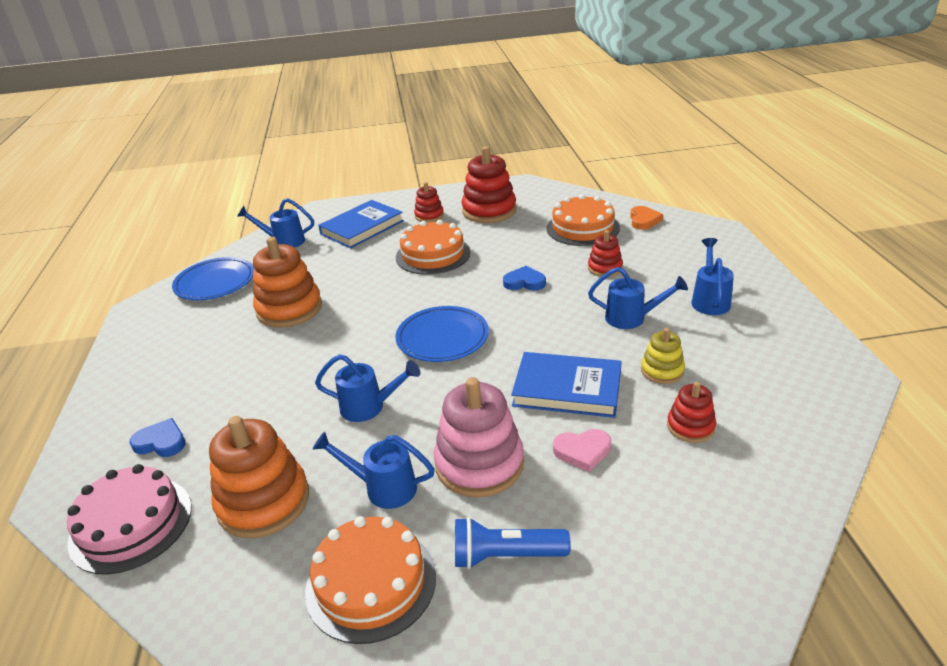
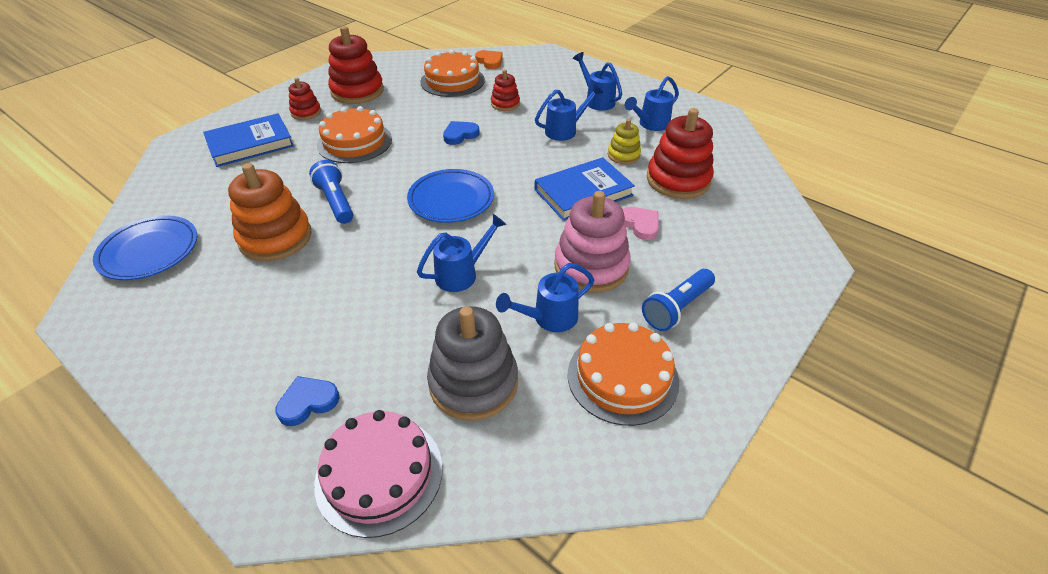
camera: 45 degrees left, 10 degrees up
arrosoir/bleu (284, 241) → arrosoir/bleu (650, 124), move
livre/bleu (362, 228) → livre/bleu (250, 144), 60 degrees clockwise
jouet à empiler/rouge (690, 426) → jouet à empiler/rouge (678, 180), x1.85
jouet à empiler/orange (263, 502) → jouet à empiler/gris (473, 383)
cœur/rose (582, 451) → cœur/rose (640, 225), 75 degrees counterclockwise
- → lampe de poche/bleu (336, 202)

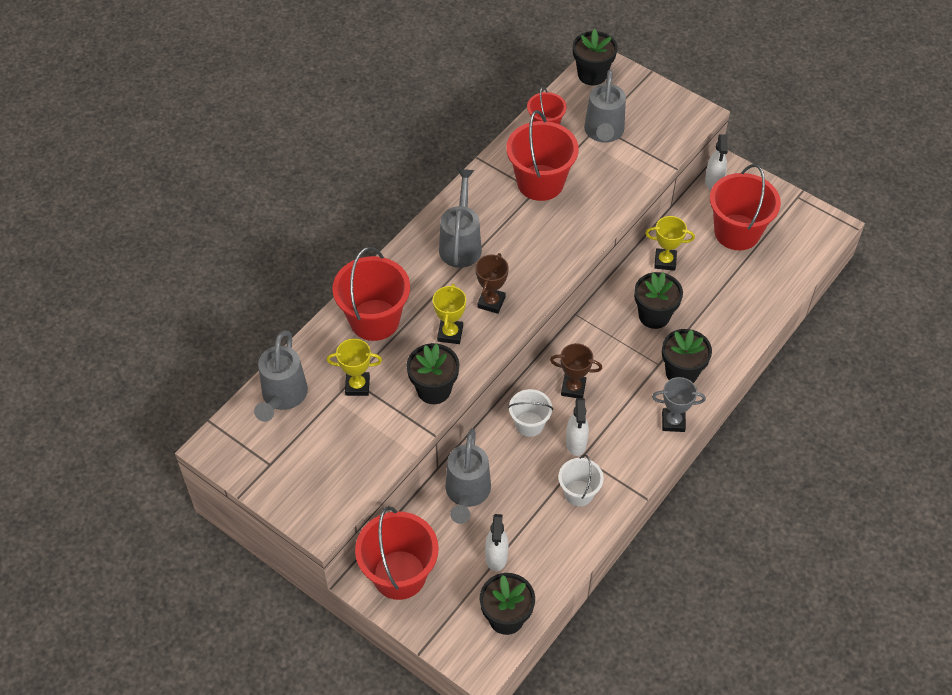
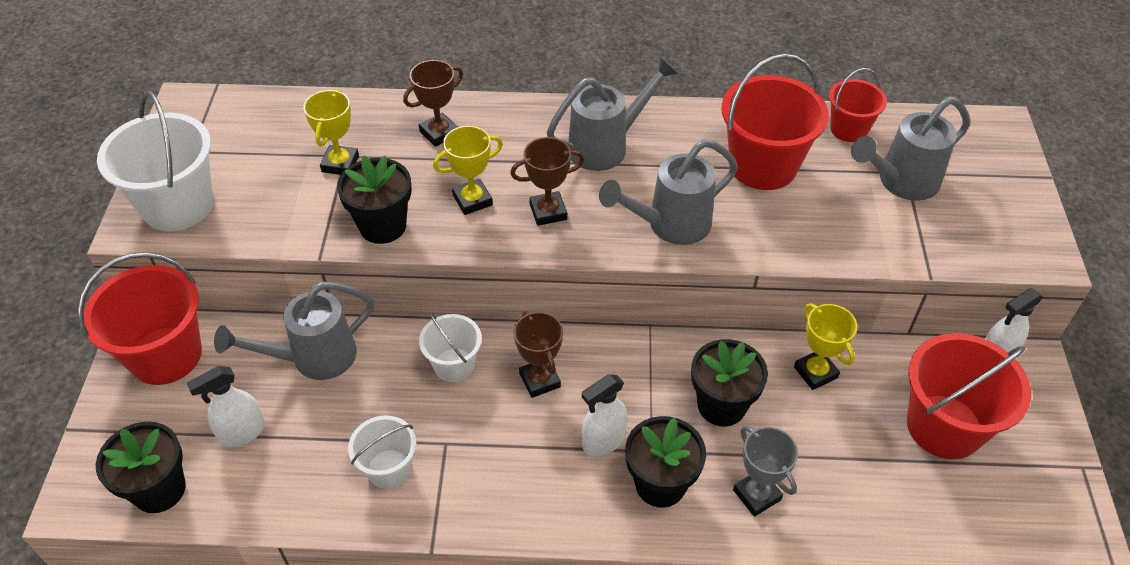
camera: 55 degrees right, 5 degrees down
pot de fleurs/noir (592, 75) → -
seau/rouge (374, 320) → trophée/marron (439, 133)
arrosoir/gris (282, 397) → arrosoir/gris (670, 225), move
trophée/jaune (357, 386) → trophée/jaune (340, 164), 45 degrees clockwise
trophée/gris (673, 422) → trophée/gris (757, 495), move
vaporisateur/blanc (576, 443) → vaporisateur/blanc (603, 441), move
- → seau/blanc (178, 205)

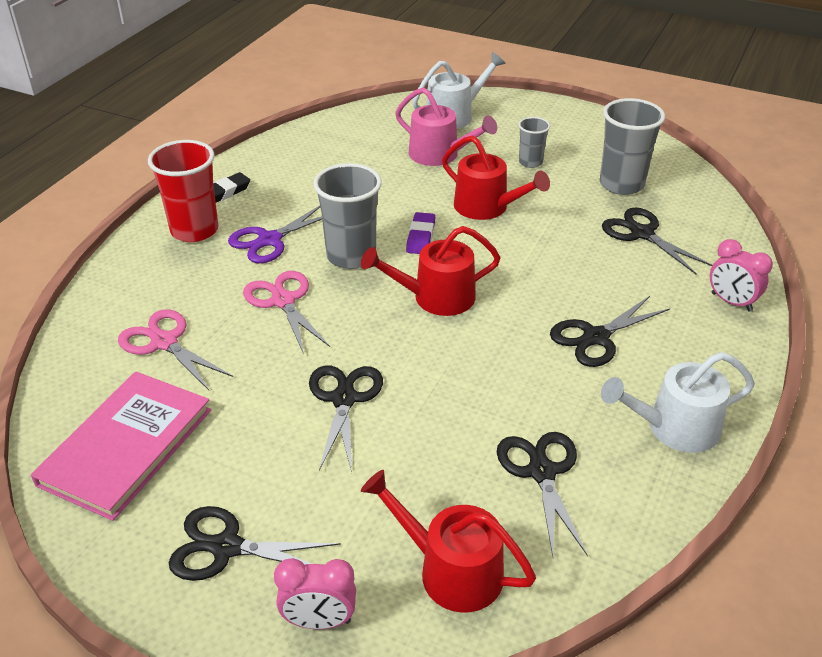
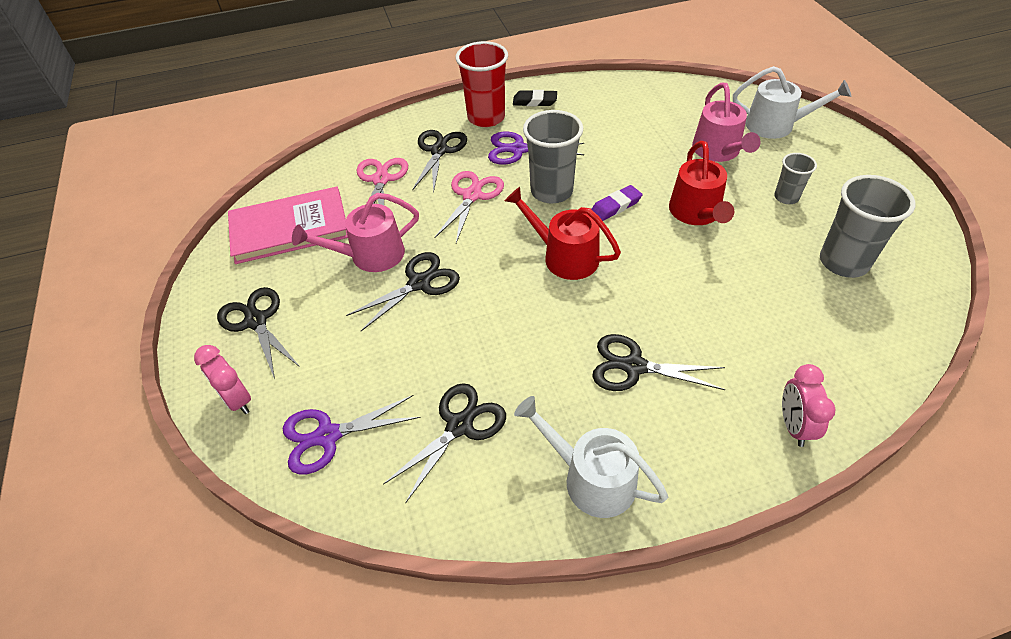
camera: 50 degrees right, 10 degrees up
ciseaux/noir (642, 234) → ciseaux/noir (439, 151), move
arrosoir/rouge (451, 570) → ciseaux/violet (328, 436)
- → arrosoir/rose (370, 255)

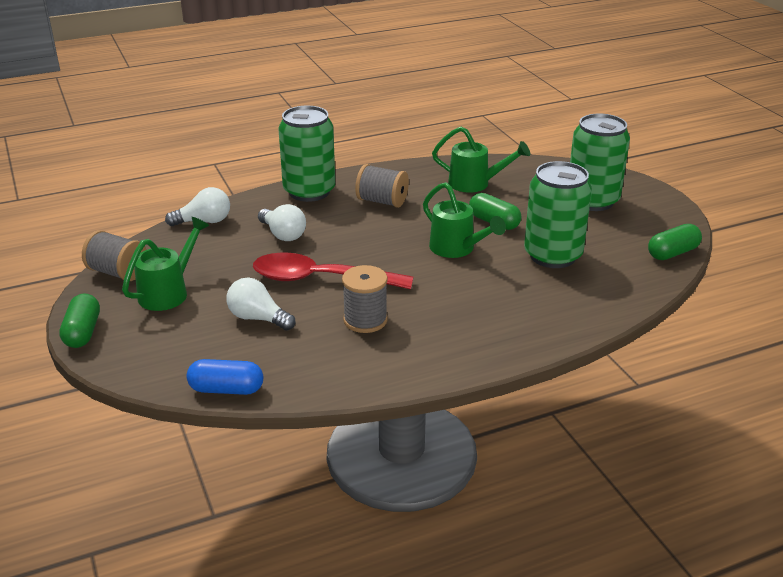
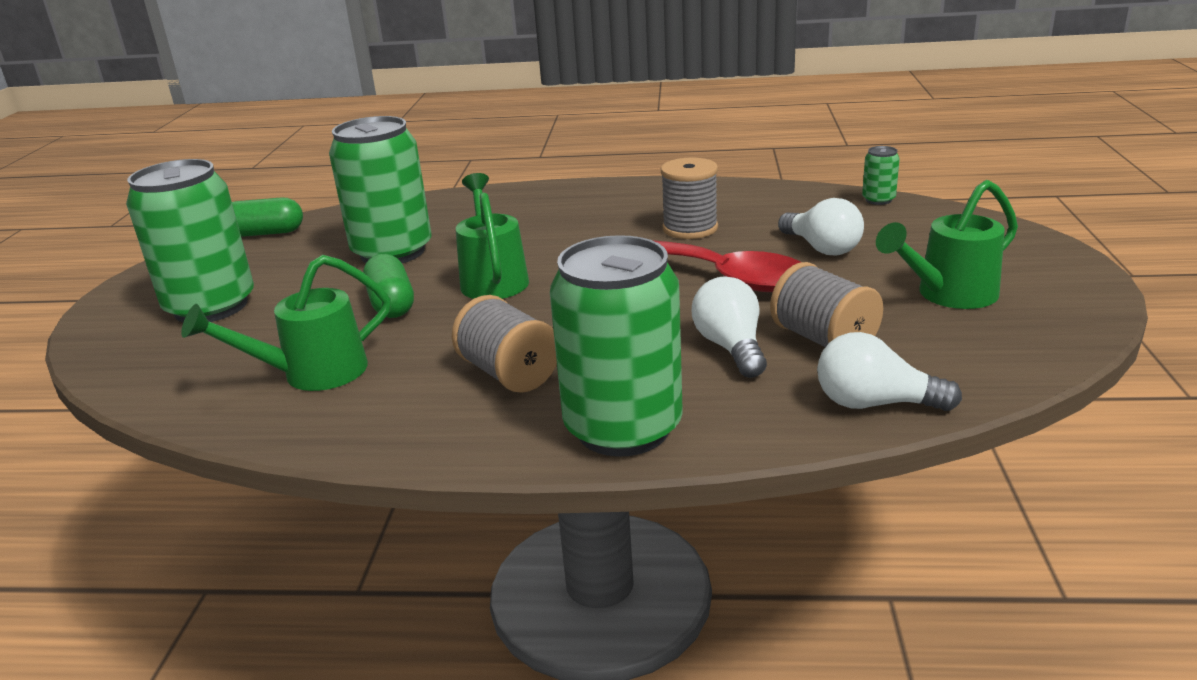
camera: 150 degrees left, 5 degrees down
arrosoir/vert (475, 184) → arrosoir/vert (313, 373), 75 degrees counterclockwise
bobine/gris (118, 272) → bobine/gris (823, 340), move
gélule/vert (82, 332) → -
gélule/bleu (226, 389) → canette/vert (878, 200)

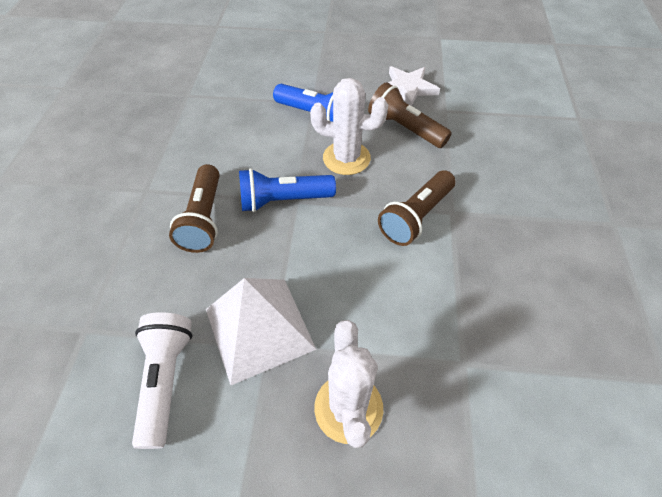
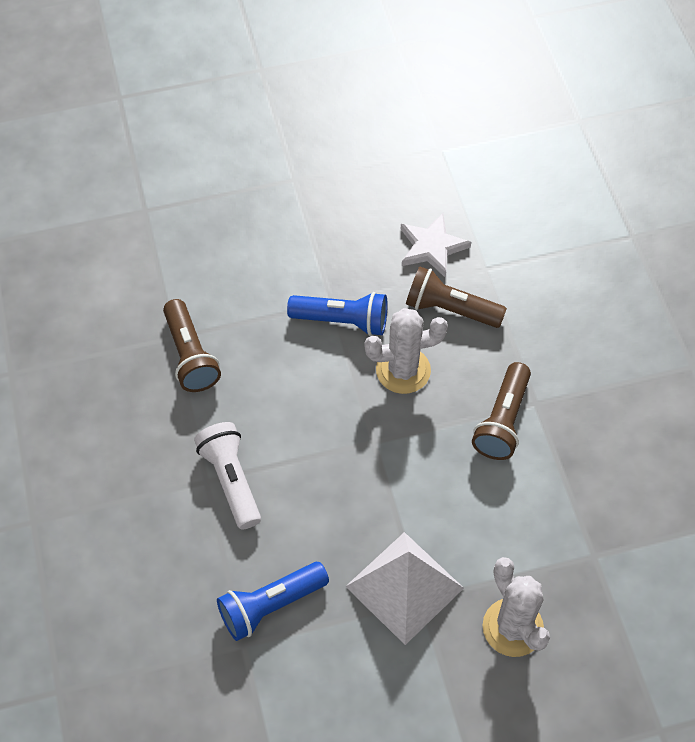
camera: 20 degrees left, 5 degrees up
lampe de poche/marron (203, 219) → lampe de poche/marron (190, 356), move
lampe de poche/bleu (283, 200) → lampe de poche/bleu (270, 605), move
lampe de poche/blanc (166, 379) → lampe de poche/blanc (231, 480), move

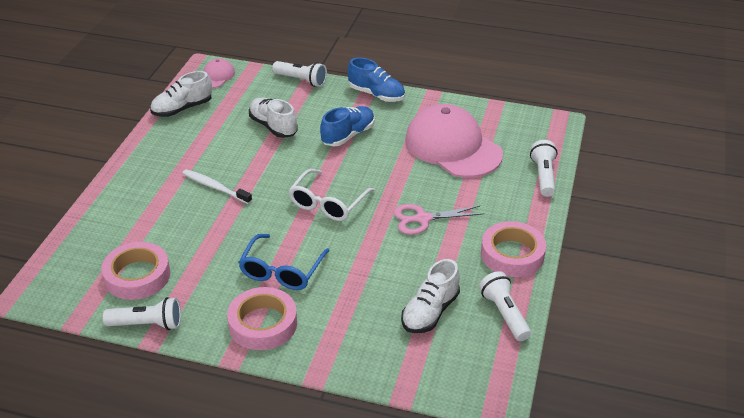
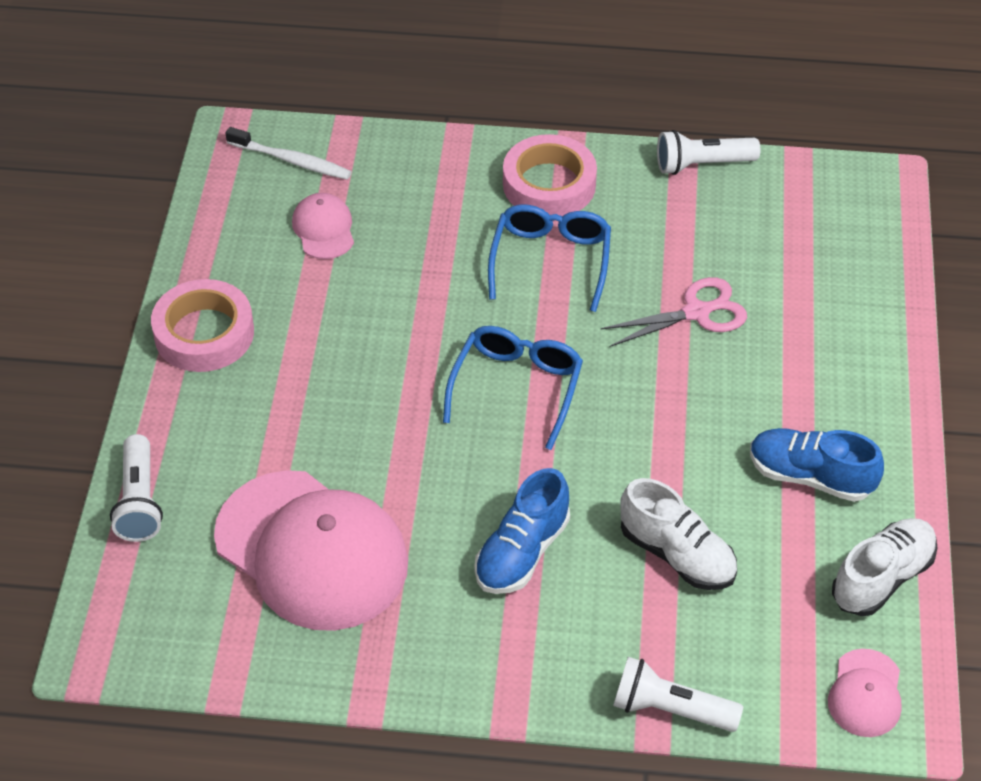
camera: 170 degrees right, 10 degrees up
chaussure/bleu (376, 94) → chaussure/bleu (810, 476), move
brosse à dents/blanc (215, 187) → brosse à dents/blanc (291, 160), move
lunettes/blanc (328, 203) → lunettes/bleu (516, 388)
ciseaux/rose (423, 219) → ciseaux/rose (696, 312), move
ruban adhésif/rose (137, 276) → -
chaussure/blanc (430, 312) → casquette/rose (324, 229)
lampe de poche/blanc (504, 314) → -

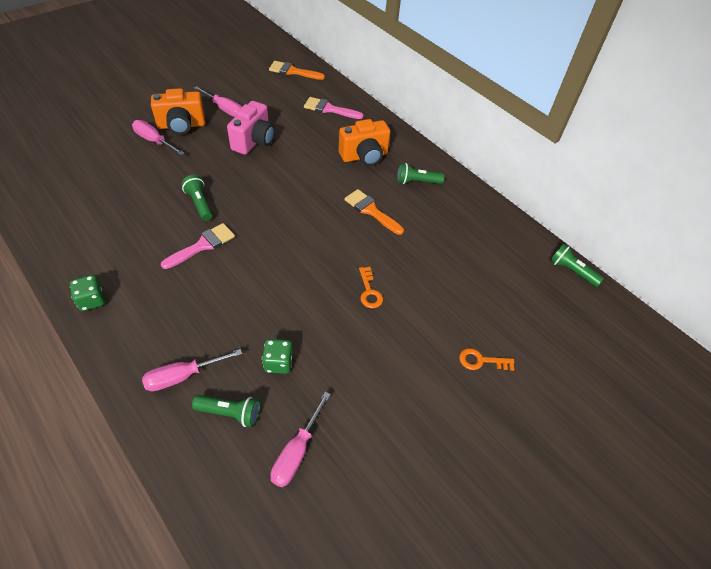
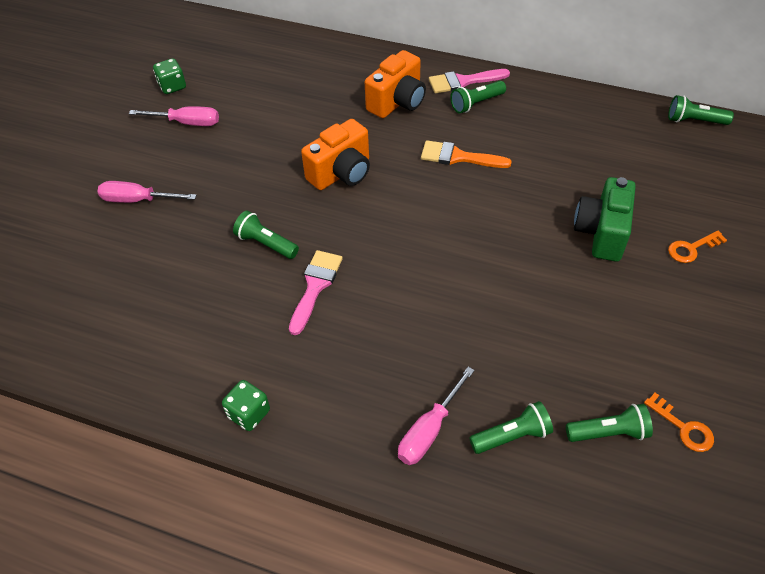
camera: 25 degrees left, 0 degrees up
pinceau/orange (293, 71) → -
appareil photo/orange (181, 125) → appareil photo/orange (341, 173), move
pinceau/rose (329, 109) → pinceau/rose (463, 81), move
appareil photo/rose (254, 141) → -
clé/orange (369, 291) → clé/orange (683, 427), move
dé/vert (278, 363) → dé/vert (172, 86), move
tournevis/rose (296, 452) → lampe de poche/vert (608, 432)
- → appareil photo/vert (601, 233)

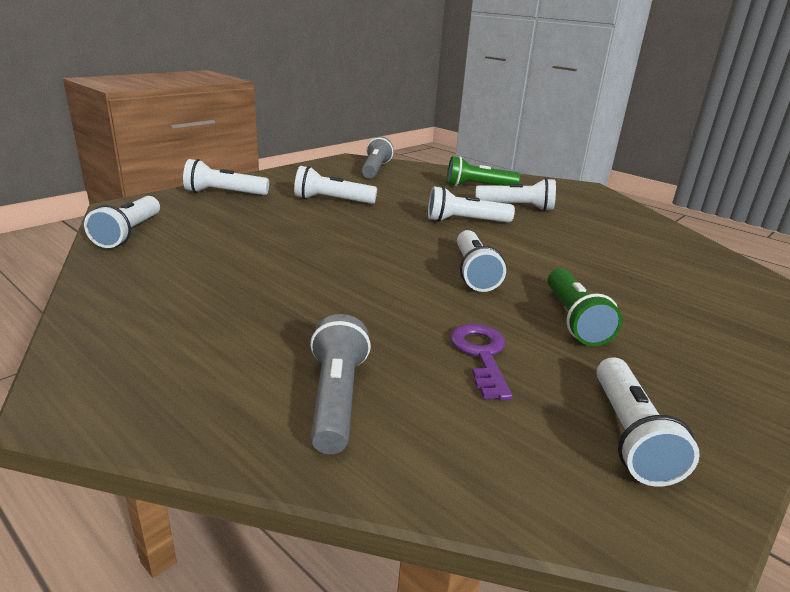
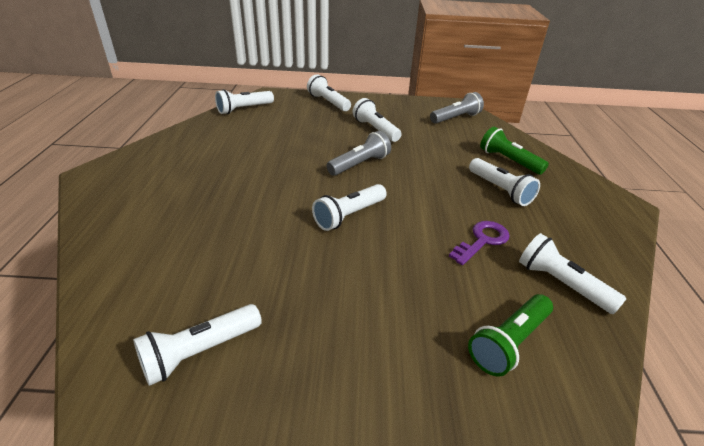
camera: 50 degrees right, 10 degrees up
lampe de poche/blanc (465, 221) → lampe de poche/blanc (561, 284), move
lampe de poche/vert (574, 319) → lampe de poche/vert (509, 342), move
lampe de poche/gris (336, 399) → lampe de poche/gris (359, 164), move
clé/violet (481, 355) → clé/violet (482, 240), move

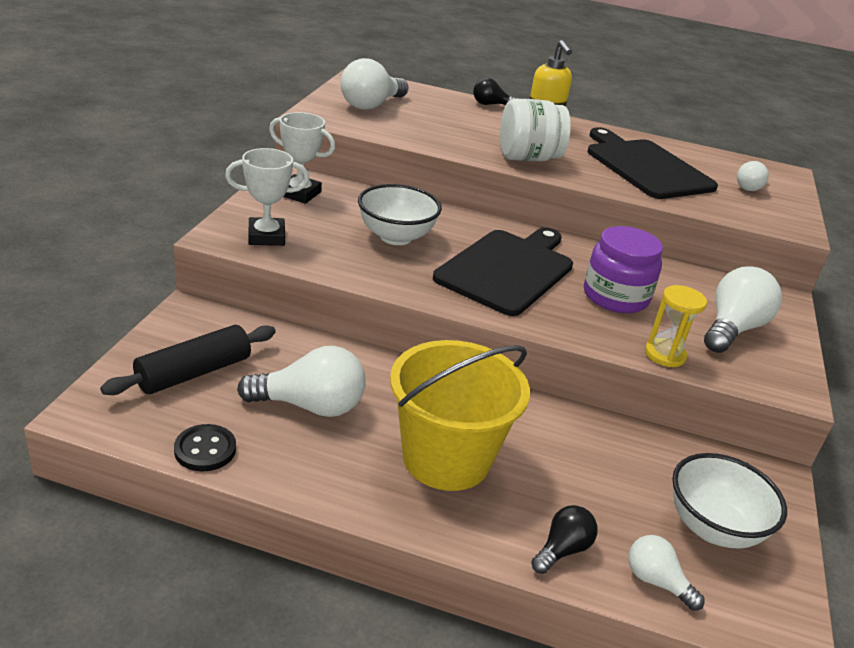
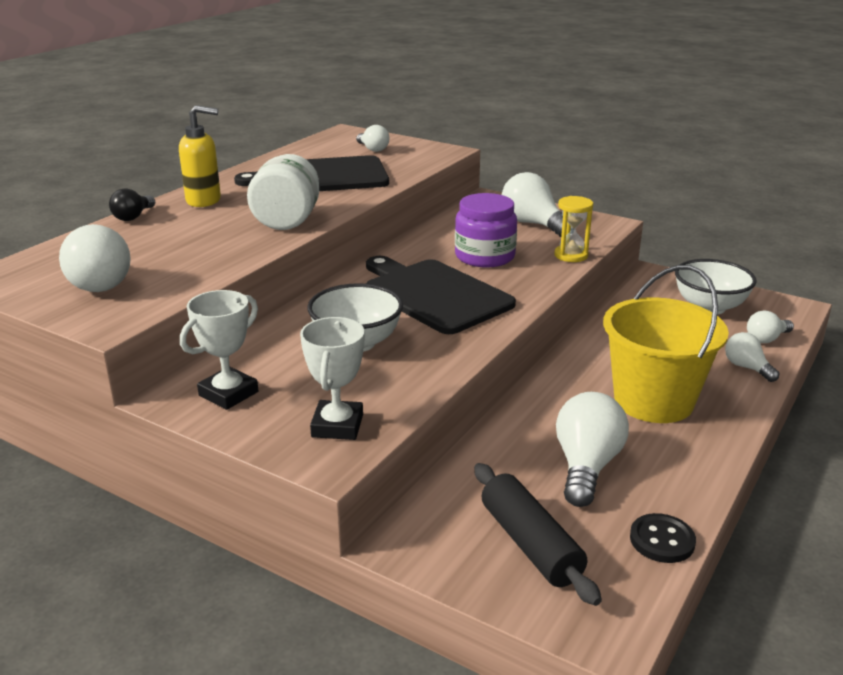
camera: 70 degrees left, 5 degrees down
ampoule/noir (562, 550) → ampoule/blanc (747, 368)

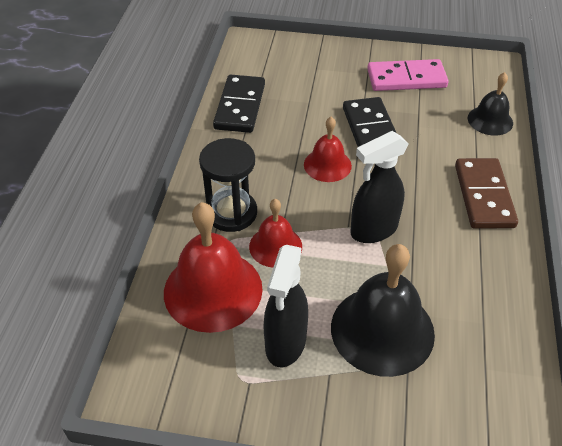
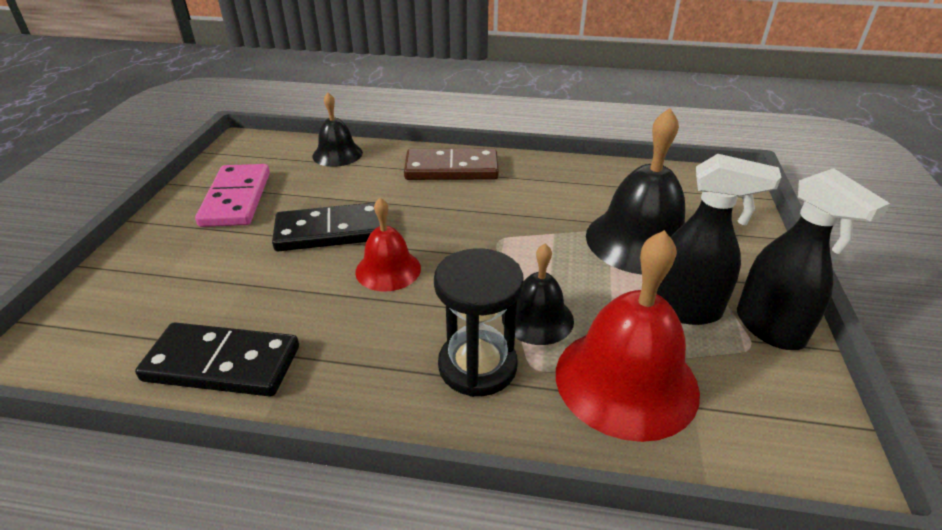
camera: 90 degrees left, 10 degrees down
vaporisateur/noir (373, 230) → vaporisateur/noir (770, 328), move
cloche/rouge (275, 246) → cloche/noir (537, 318)

